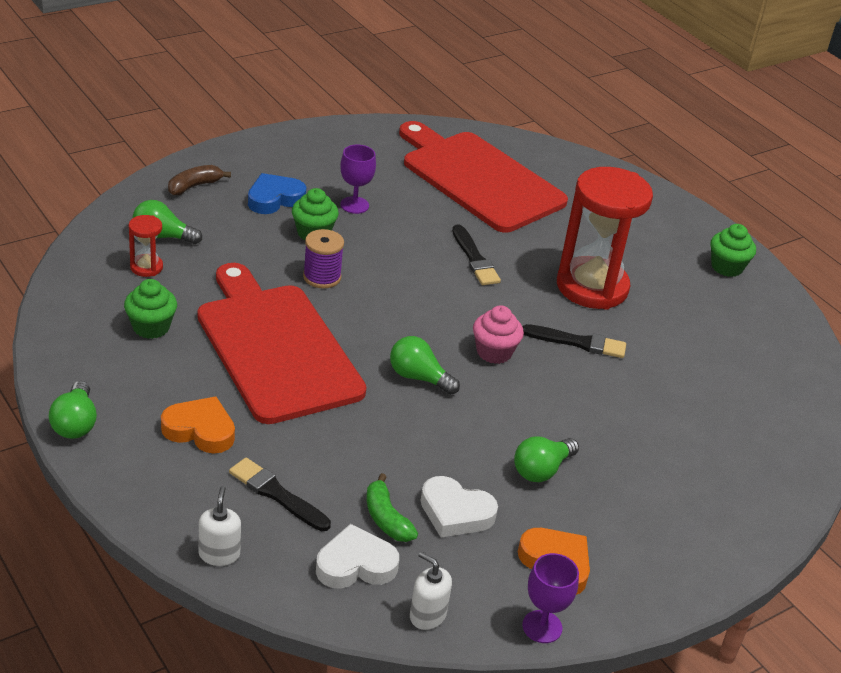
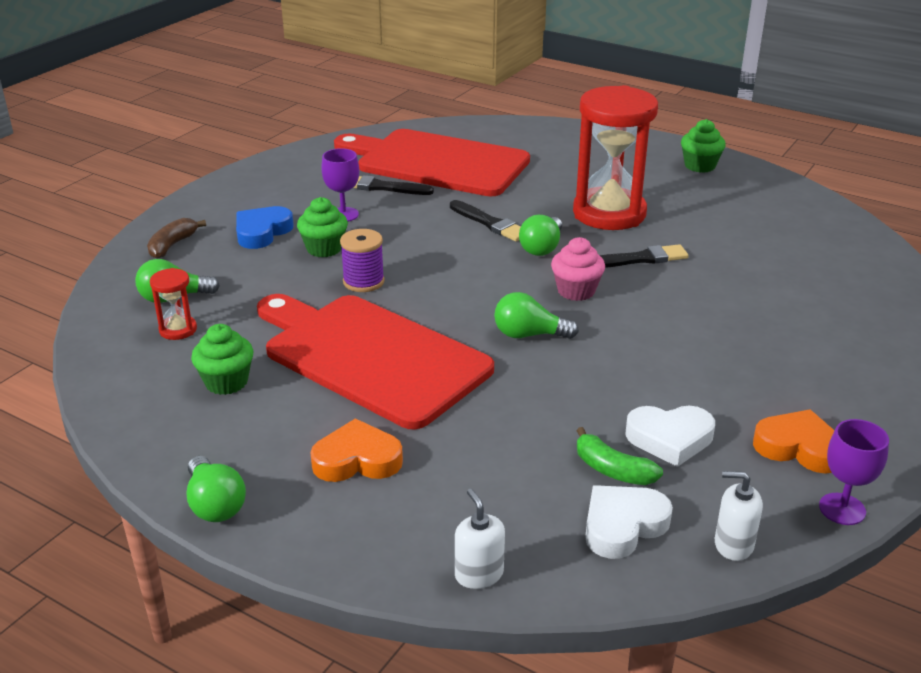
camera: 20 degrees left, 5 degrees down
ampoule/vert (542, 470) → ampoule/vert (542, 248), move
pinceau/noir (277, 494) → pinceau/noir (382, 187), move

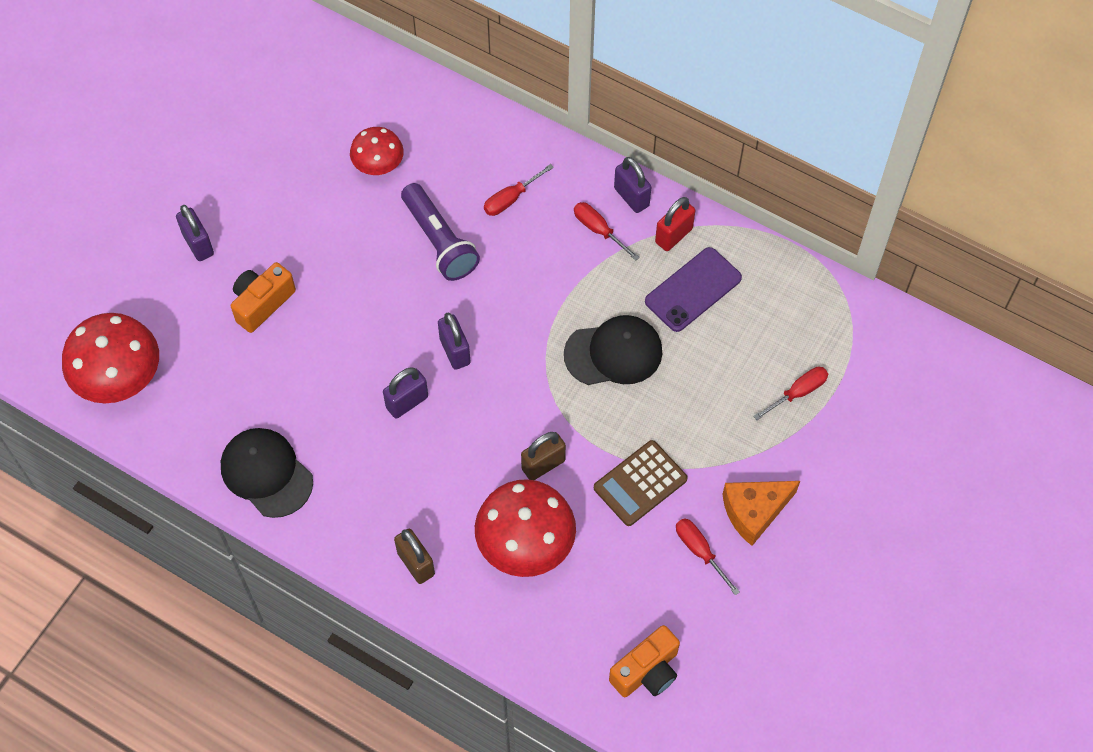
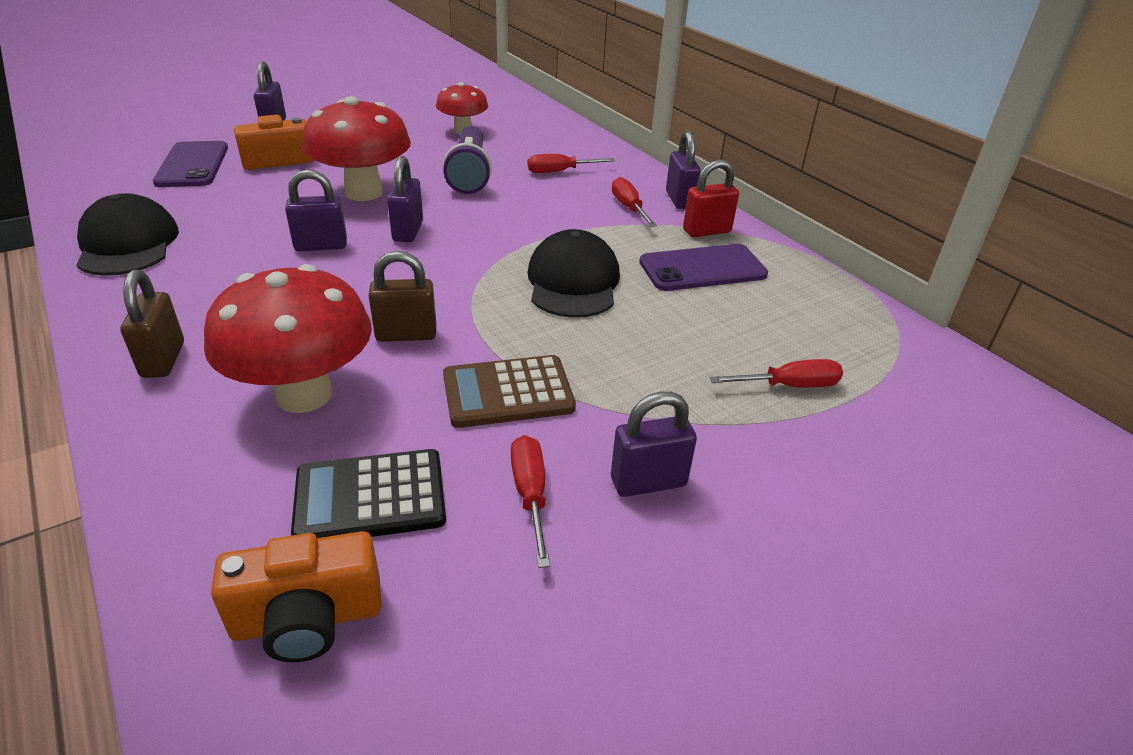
camera: 25 degrees right, 25 degrees down
champignon/rouge (121, 380) → champignon/rouge (364, 193), move
casquette/noir (613, 353) → casquette/noir (573, 282), 105 degrees counterclockwise
fromage/orange (754, 511) → cadenas/violet (648, 482)
- → téléphone/violet (192, 165)
- → calculatrice/noir (370, 498)

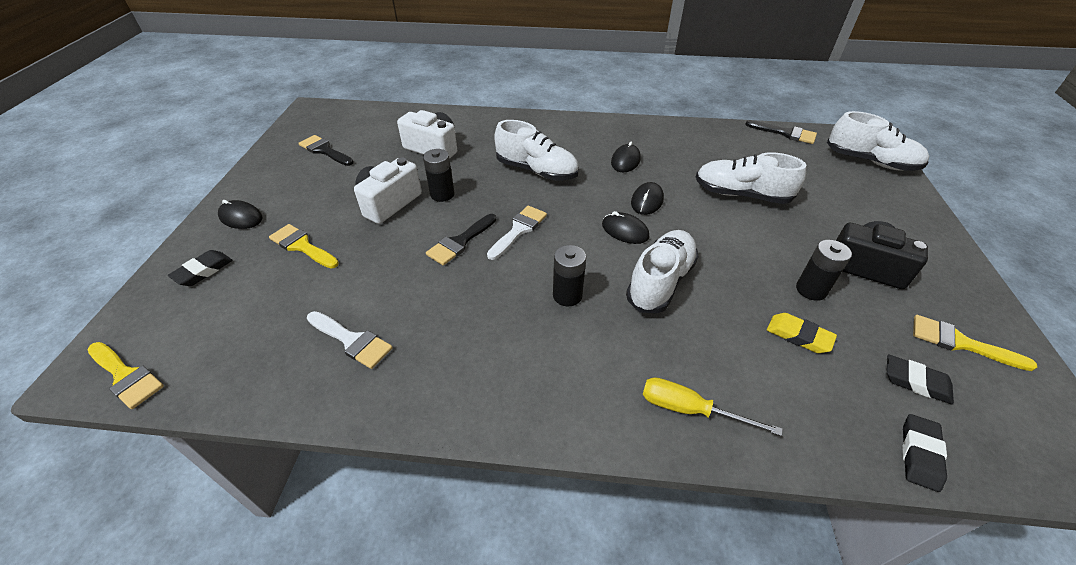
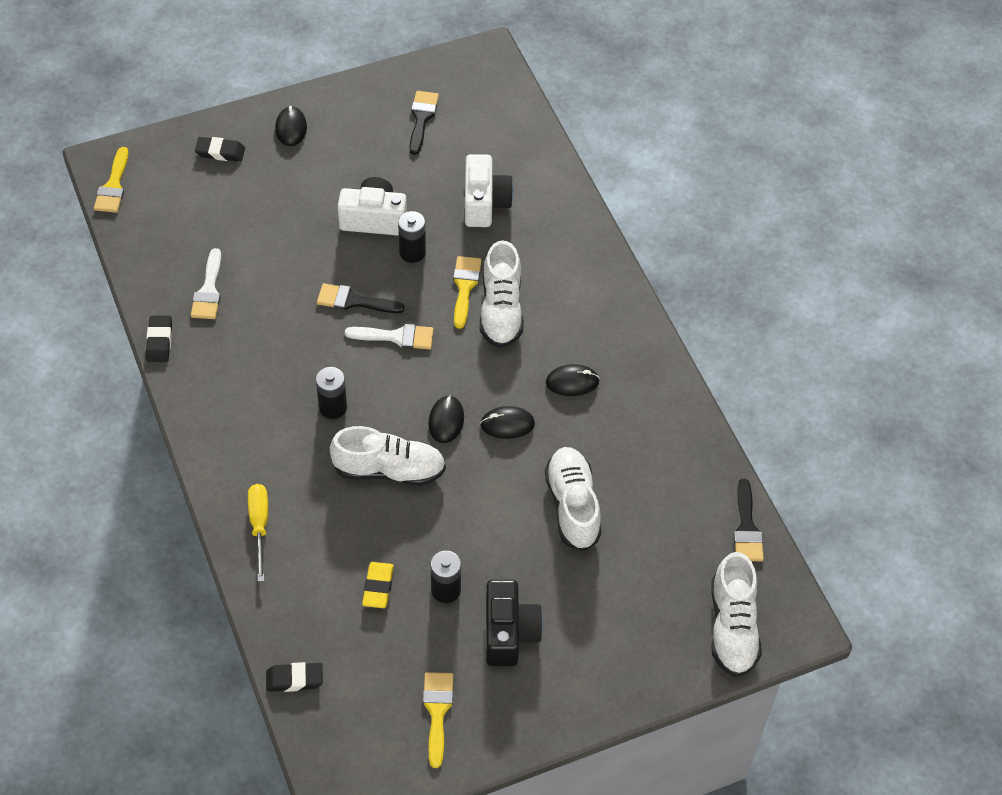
camera: 60 degrees right, 10 degrees up
pinceau/jaune (302, 246) → pinceau/jaune (465, 287), move
gomme/noir (915, 382) → gomme/noir (159, 341), move

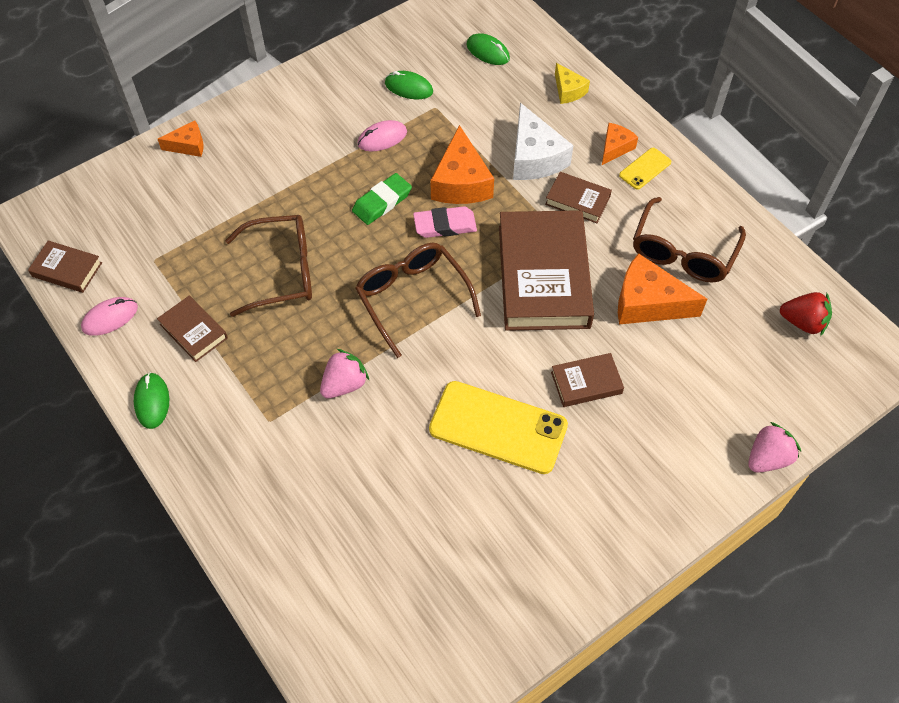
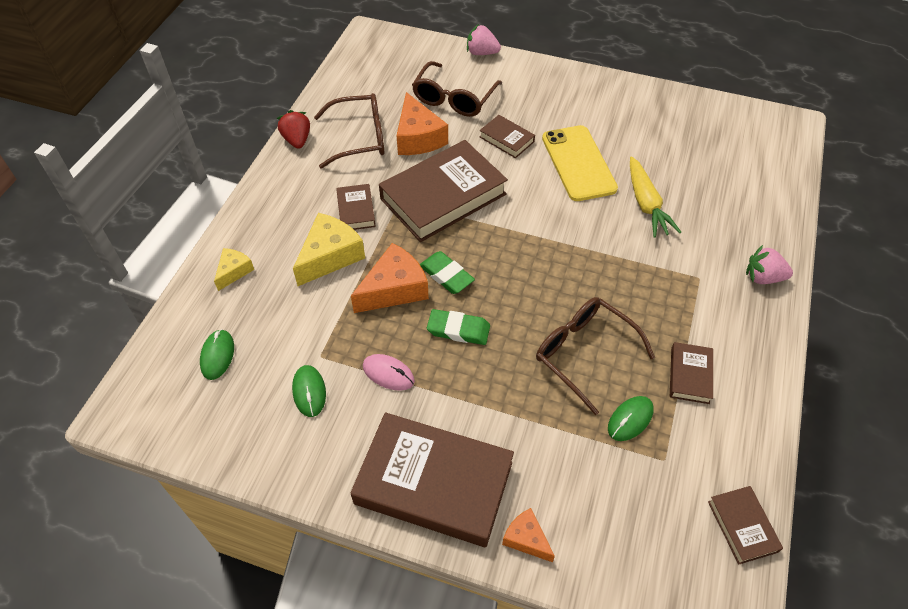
camera: 125 degrees left, 5 degrees down
fromage/blanc (534, 157) → fromage/jaune (330, 256)
fromage/orange (615, 148) → -
téléphone/jaune (645, 169) → -
gomme/rose (445, 225) → gomme/vert (446, 275)
lunettes/marron (412, 298) → lunettes/marron (454, 98), move
fraise/rouge (803, 322) → fraise/rouge (297, 140), move
souris/rose (110, 318) → -
fraise/rose (344, 384) → fraise/rose (763, 277), move
souris/vert (152, 401) → souris/vert (630, 419), move
- → carotte/jaune (646, 204)
- → livre/marron (434, 483)

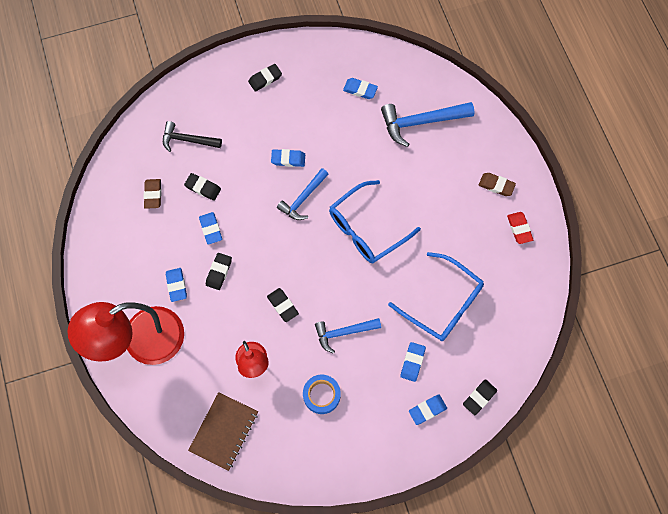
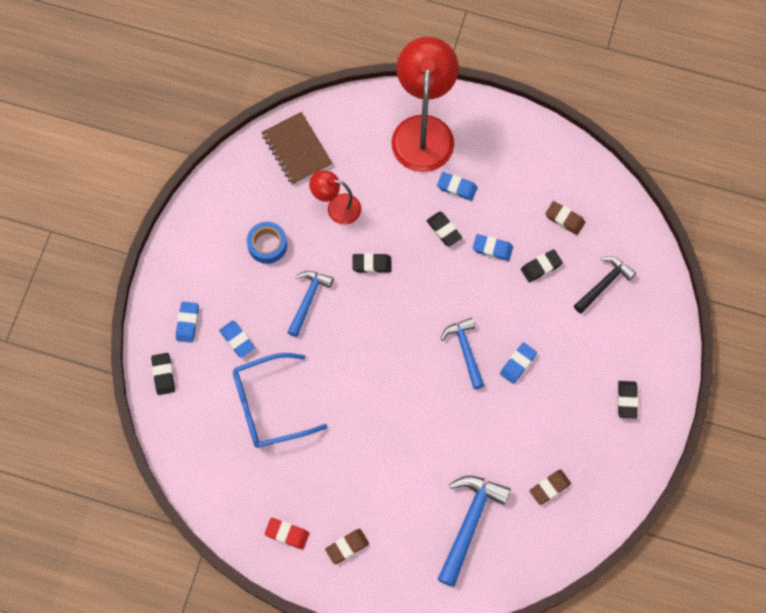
camera: 125 degrees right, 0 degrees up
gomme/bleu (360, 90) → gomme/marron (549, 487)
lunettes/bleu (366, 229) → -

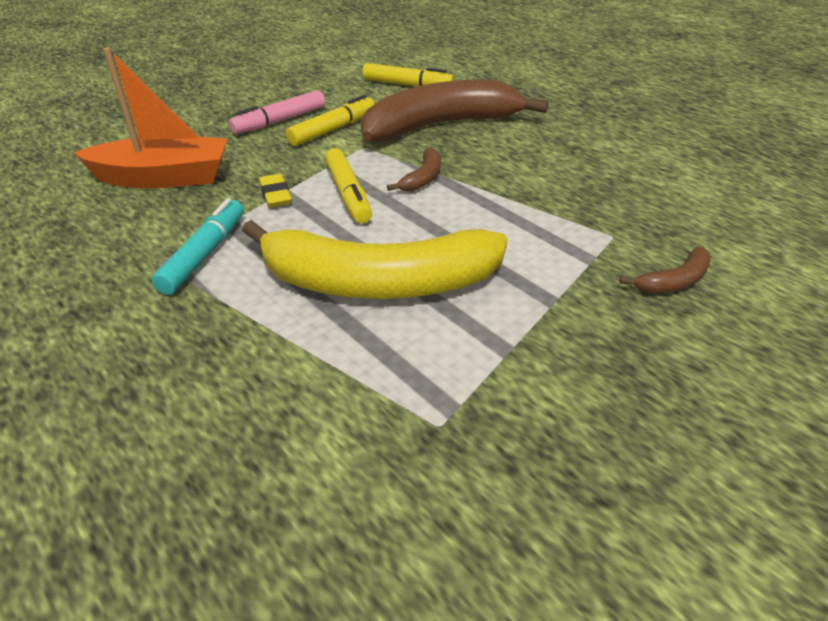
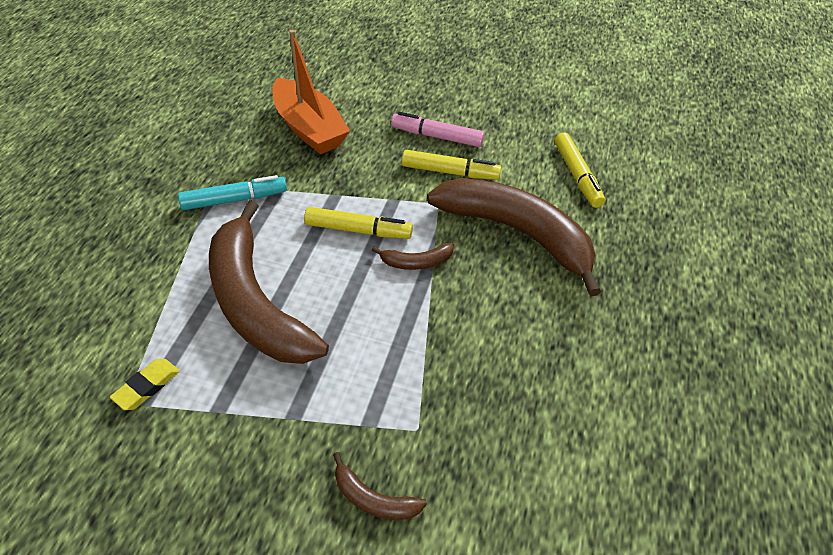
camera: 55 degrees right, 10 degrees up
feutre/jaune (348, 194) → feutre/jaune (358, 230), 120 degrees counterclockwise
gomme/jaune (275, 195) → gomme/jaune (147, 386), move
banane/jaune (378, 282) → banane/marron (256, 302)

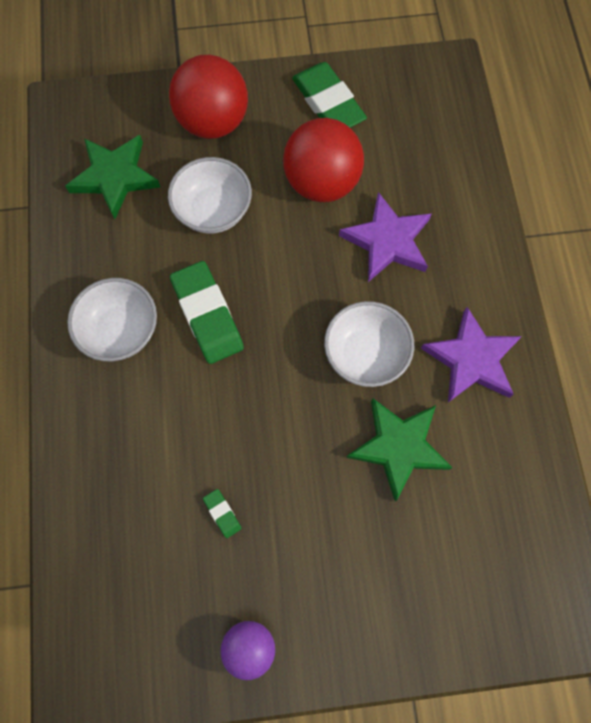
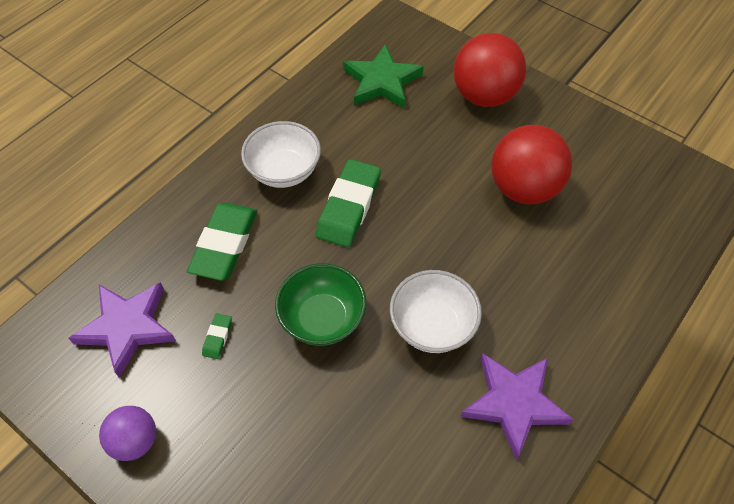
camera: 45 degrees right, 15 degrees down
gomme/vert (328, 103) → gomme/vert (224, 244), move
bol/blanc (213, 210) → -
étoile/violet (387, 241) → étoile/violet (127, 327), move
étoile/vert (398, 447) → -
- → bol/vert (322, 319)

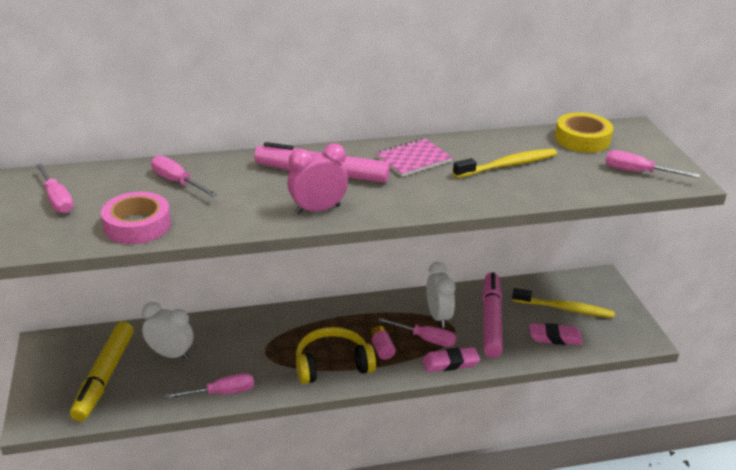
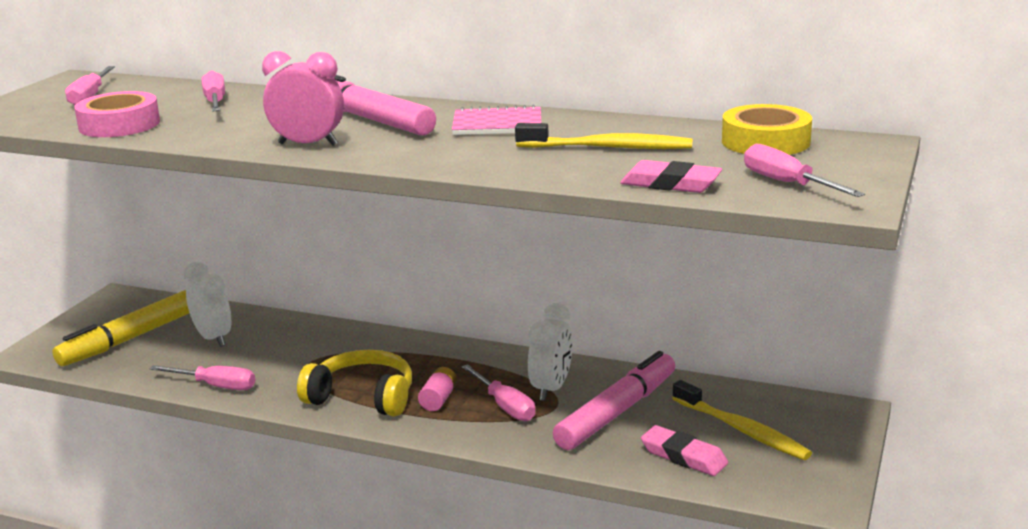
camera: 35 degrees right, 10 degrees down
gomme/rose (450, 363) → gomme/rose (670, 184), move

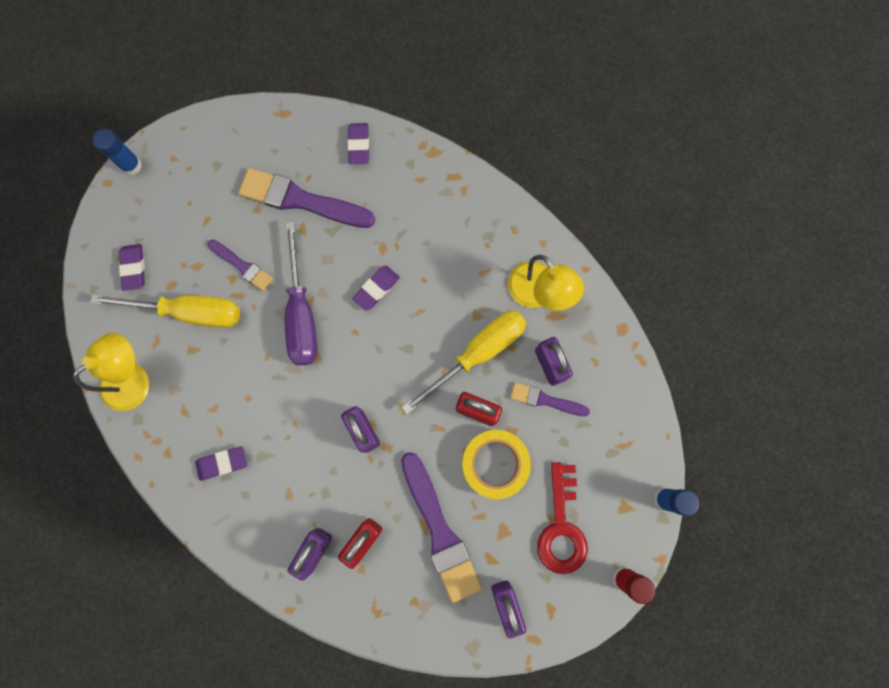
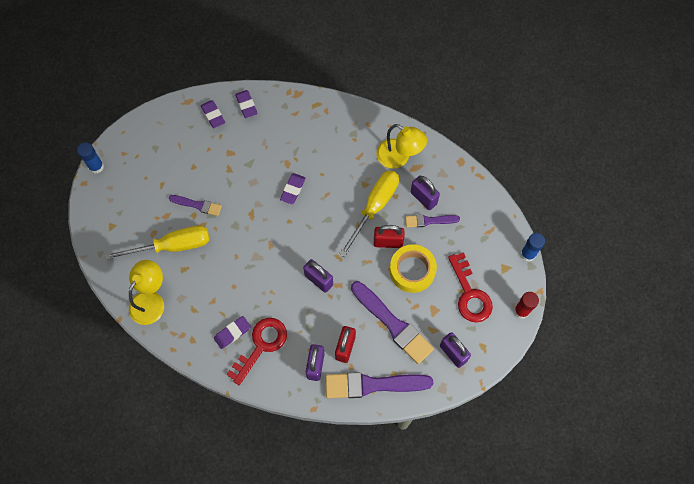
camera: 20 degrees left, 10 degrees down
pinceau/violet (301, 200) → pinceau/violet (373, 385), move
tournevis/violet (301, 313) → -
gomme/violet (134, 268) → gomme/violet (213, 115), move
- → clé/rouge (261, 345)

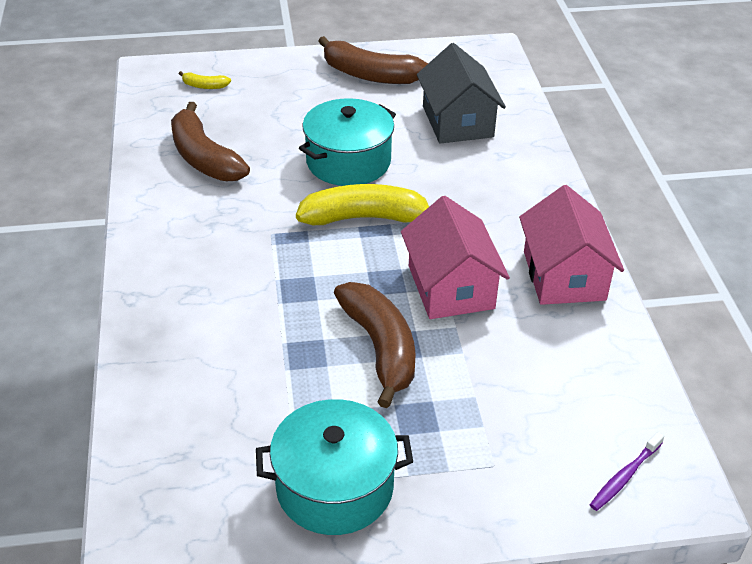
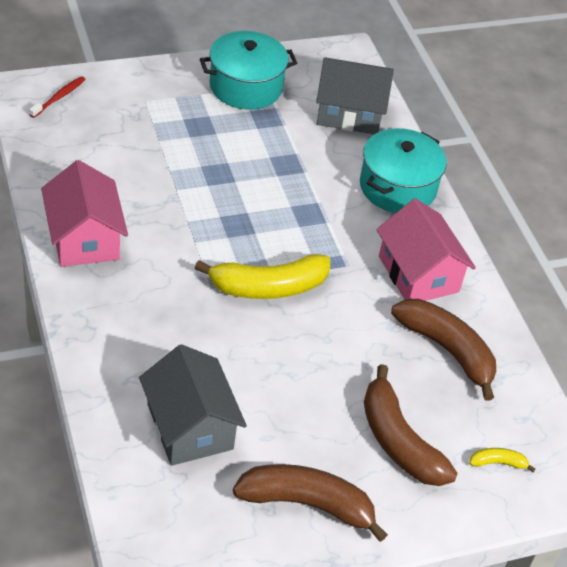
camera: 165 degrees right, 5 degrees up
marmite/turquoise (348, 161) → marmite/turquoise (397, 187), move
maison/rose (451, 287) → maison/rose (418, 274), move
banane/marron (380, 348) → banane/marron (398, 441), move
brosse à dents/violet (624, 476) → brosse à dents/rouge (59, 97)
- → maison/gris (349, 113)

